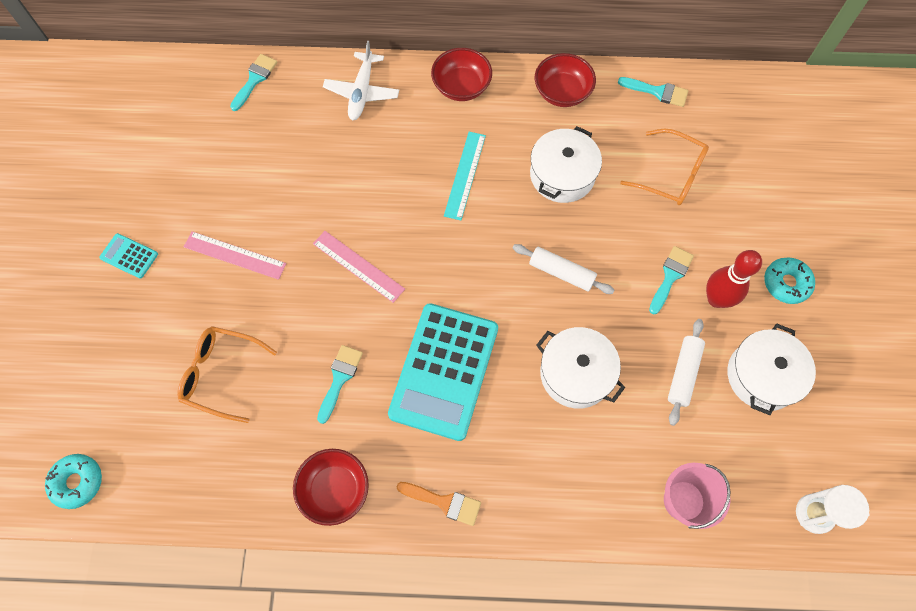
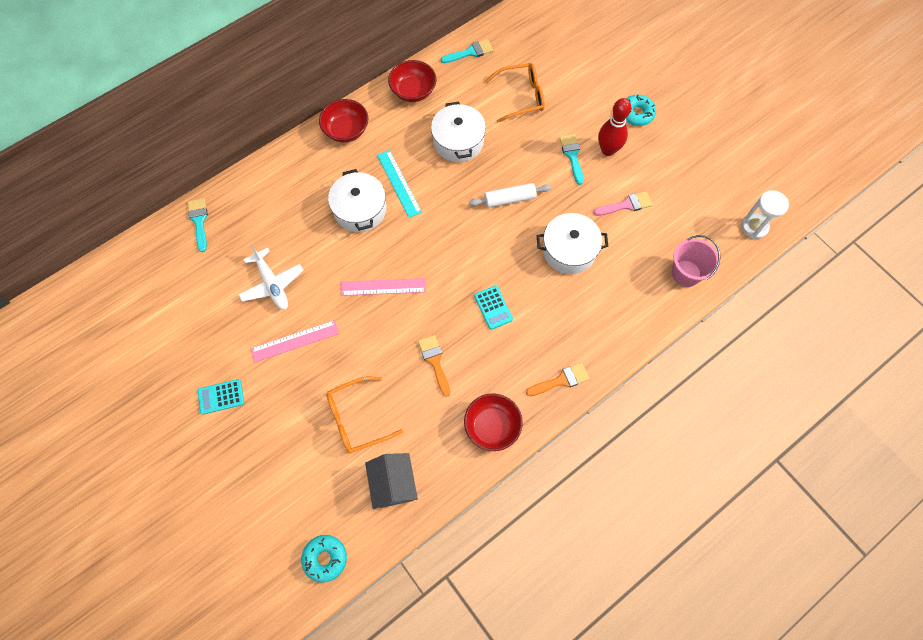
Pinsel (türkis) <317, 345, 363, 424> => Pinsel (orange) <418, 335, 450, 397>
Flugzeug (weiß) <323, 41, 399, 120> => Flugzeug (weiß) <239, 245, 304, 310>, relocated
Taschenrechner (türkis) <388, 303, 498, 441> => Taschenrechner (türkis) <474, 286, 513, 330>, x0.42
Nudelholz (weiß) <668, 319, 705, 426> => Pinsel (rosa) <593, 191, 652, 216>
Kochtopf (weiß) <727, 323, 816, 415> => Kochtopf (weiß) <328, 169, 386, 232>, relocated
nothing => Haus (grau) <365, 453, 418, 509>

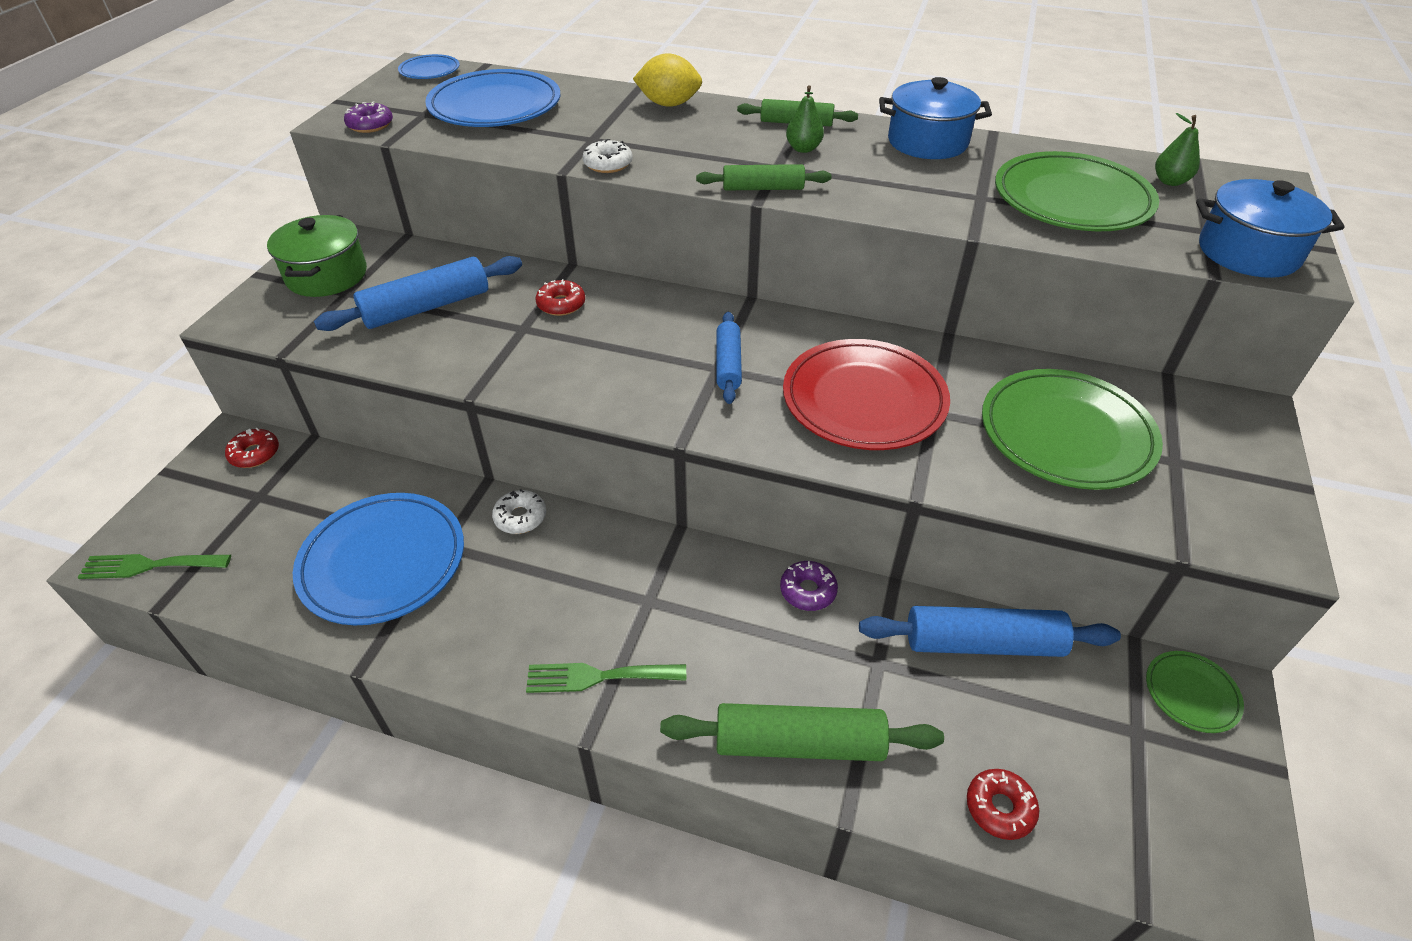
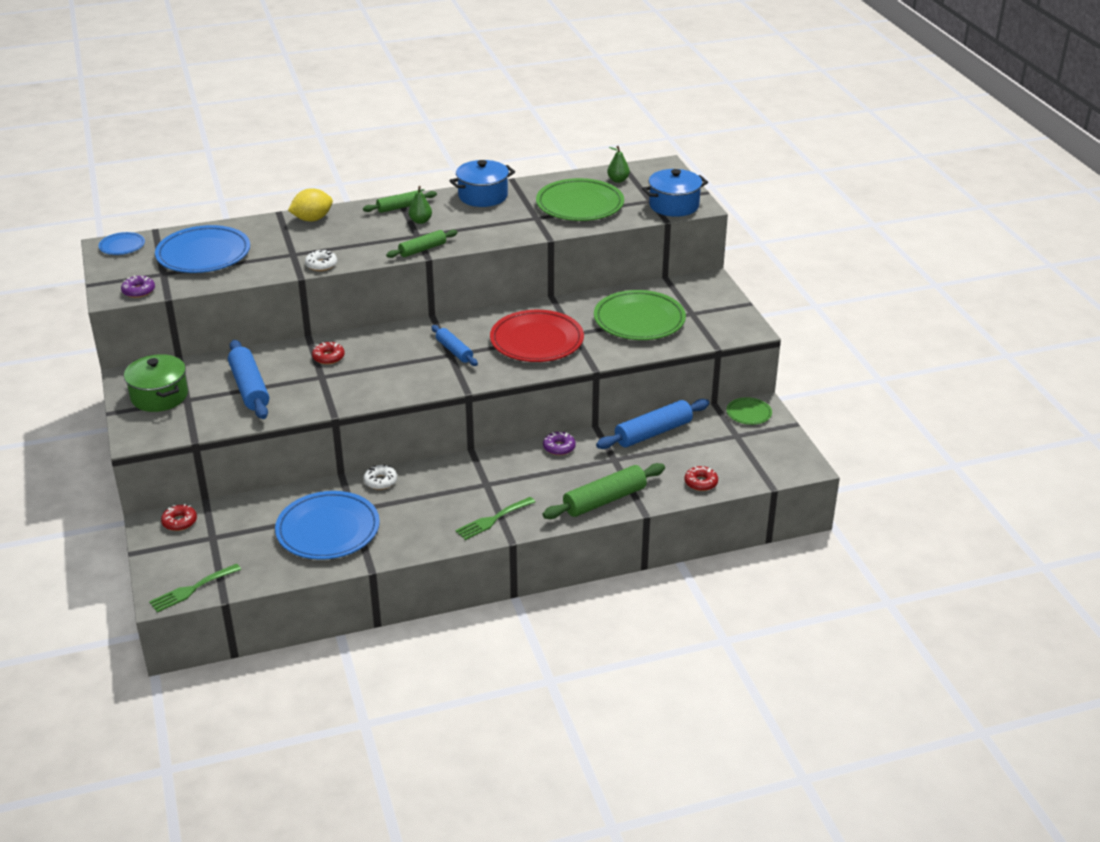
Nudelholz (blau) <314, 256, 522, 331> => Nudelholz (blau) <228, 340, 269, 419>, 45 degrees counterclockwise

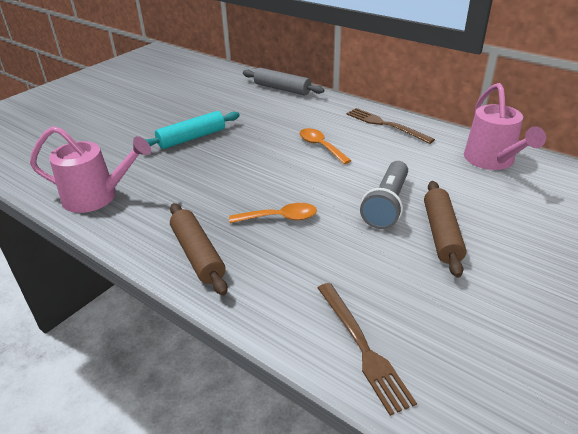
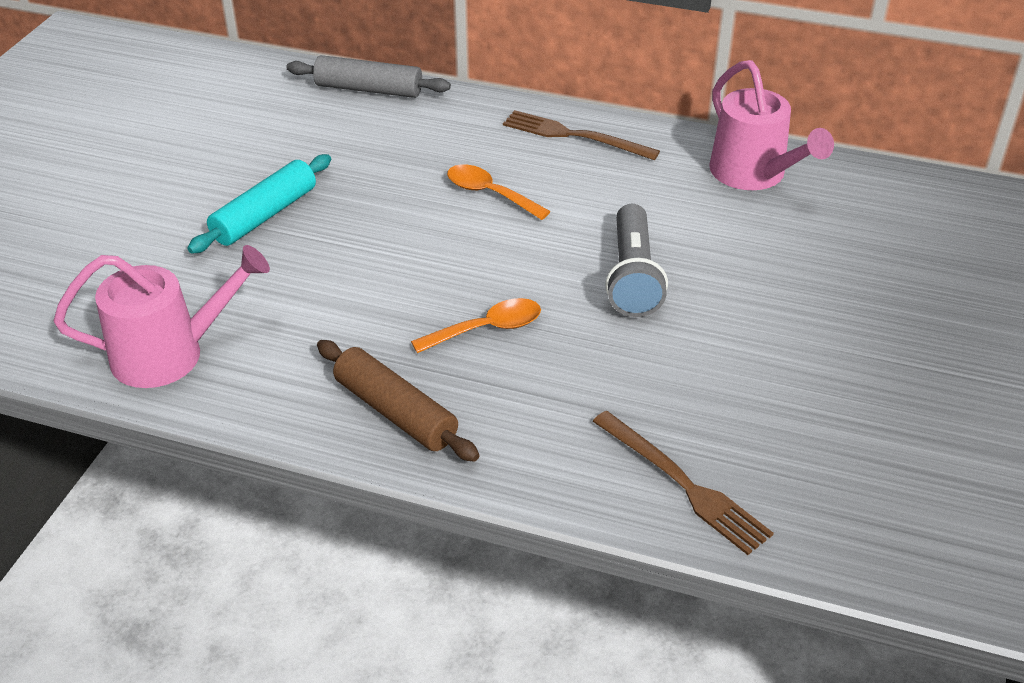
Nudelholz (braun) <424, 181, 467, 278> => nothing

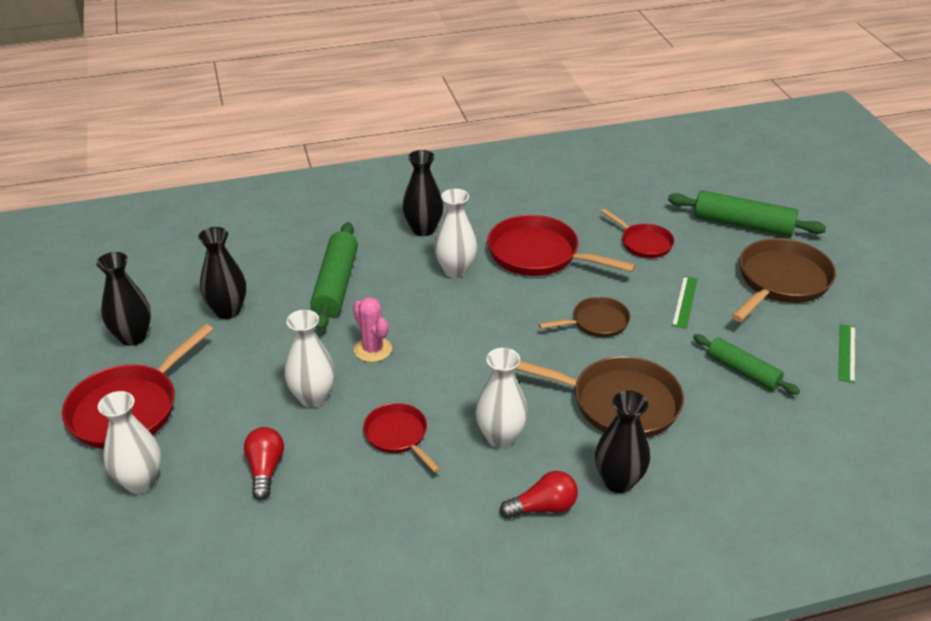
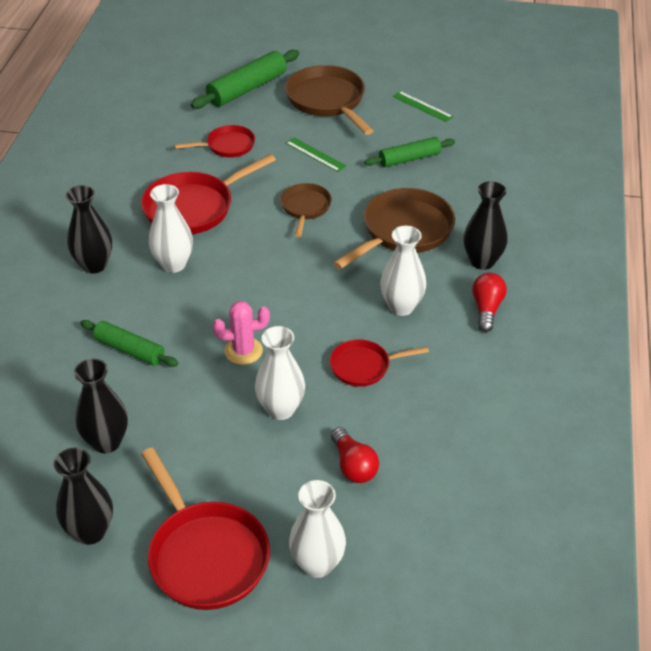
Glühbirne (rot) <244, 427, 284, 500> => Glühbirne (rot) <331, 427, 379, 483>, 135 degrees counterclockwise
Nudelholz (grün) <310, 222, 358, 331> => Nudelholz (grün) <80, 320, 178, 367>, x0.65

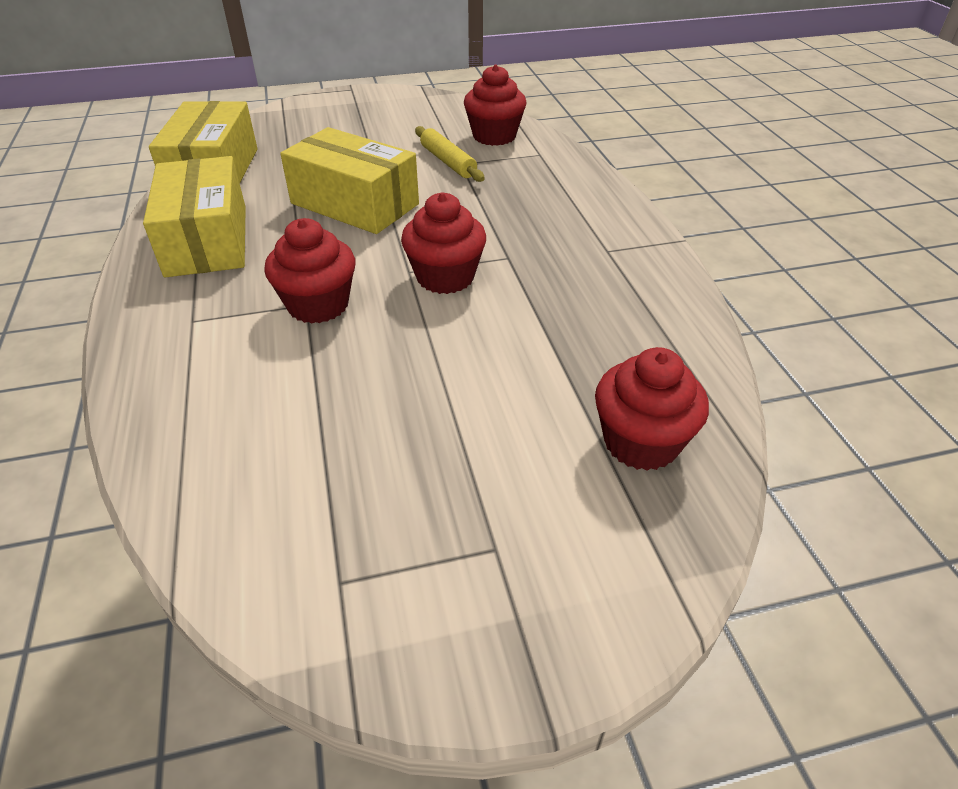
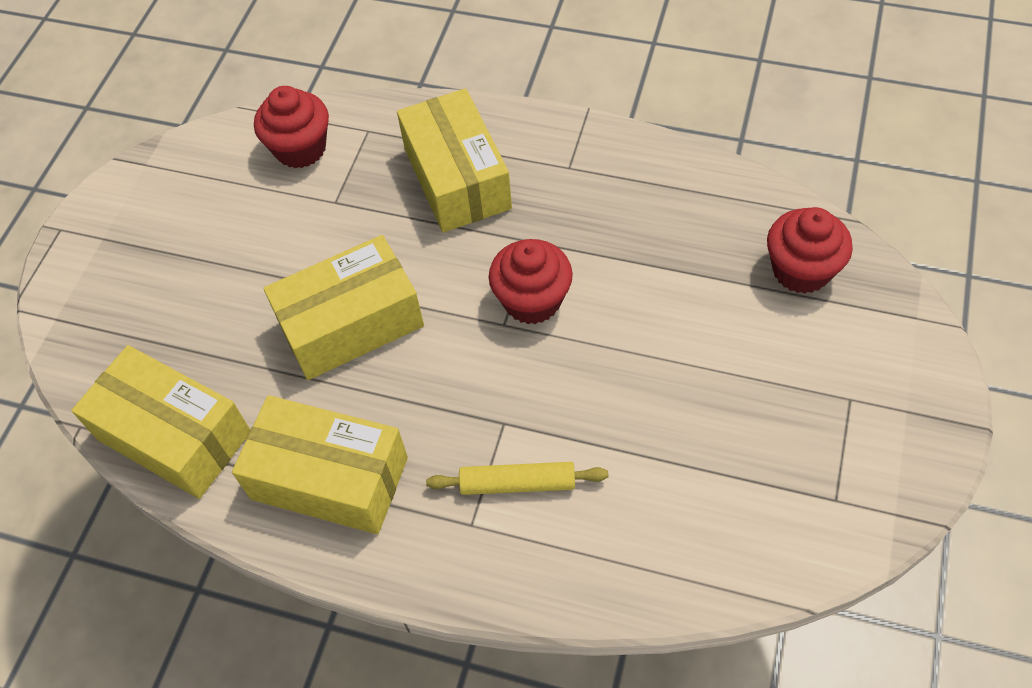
Muffin (rot) <264, 218, 355, 324> => nothing
Nudelholz (gelb) <415, 126, 485, 182> => Nudelholz (gelb) <426, 462, 608, 495>, relocated
nothing => Schachtel (gelb) <397, 88, 512, 233>

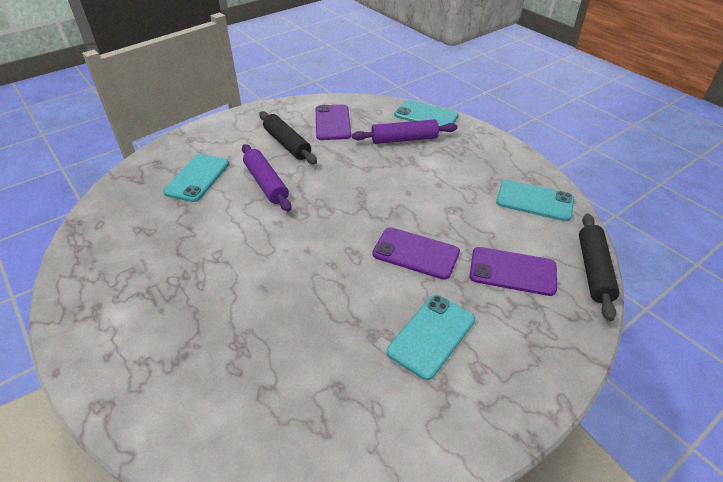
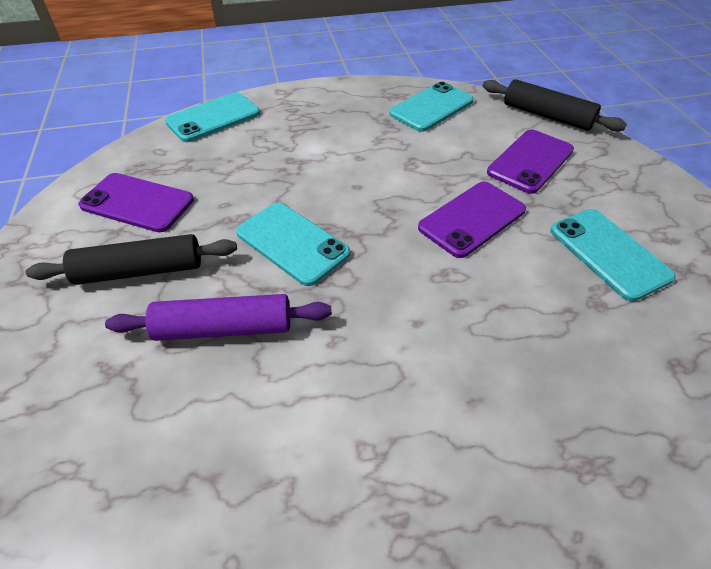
Handy (türkis) <163, 154, 229, 202> => Handy (türkis) <236, 202, 350, 286>, relocated
Nudelholz (lila) <352, 119, 457, 144> => nothing

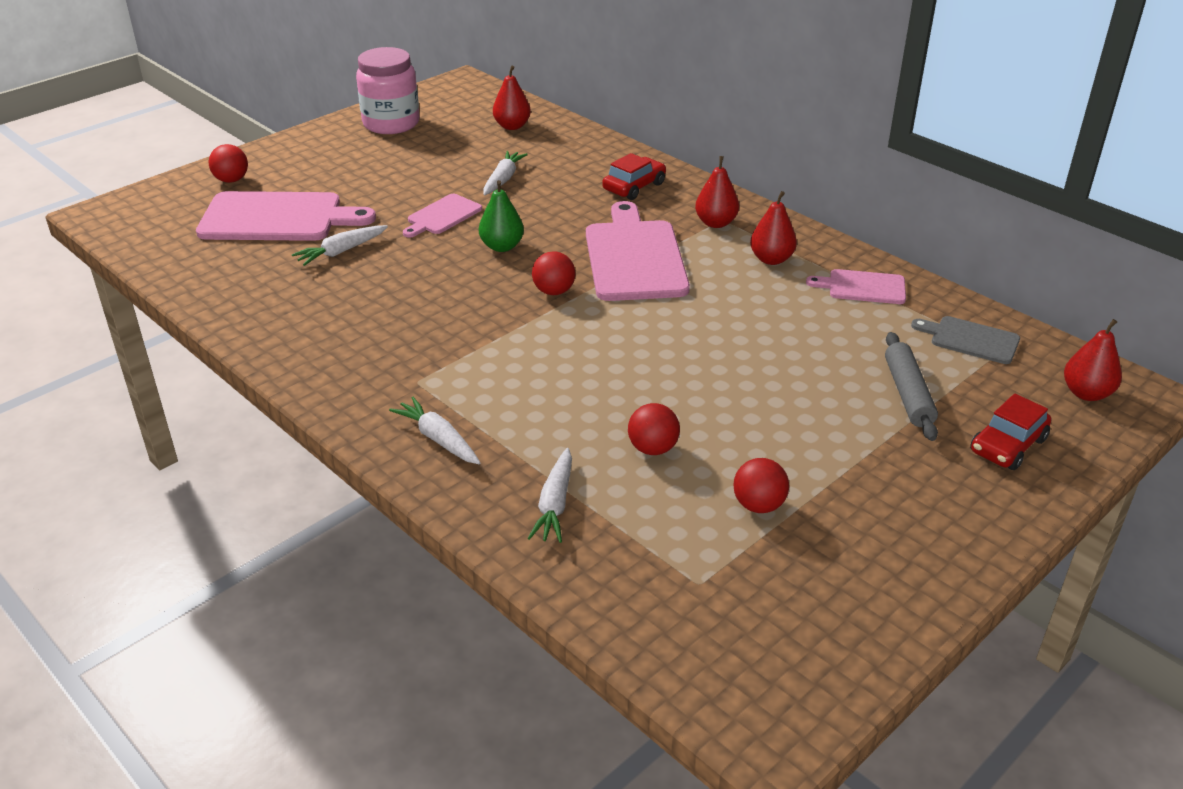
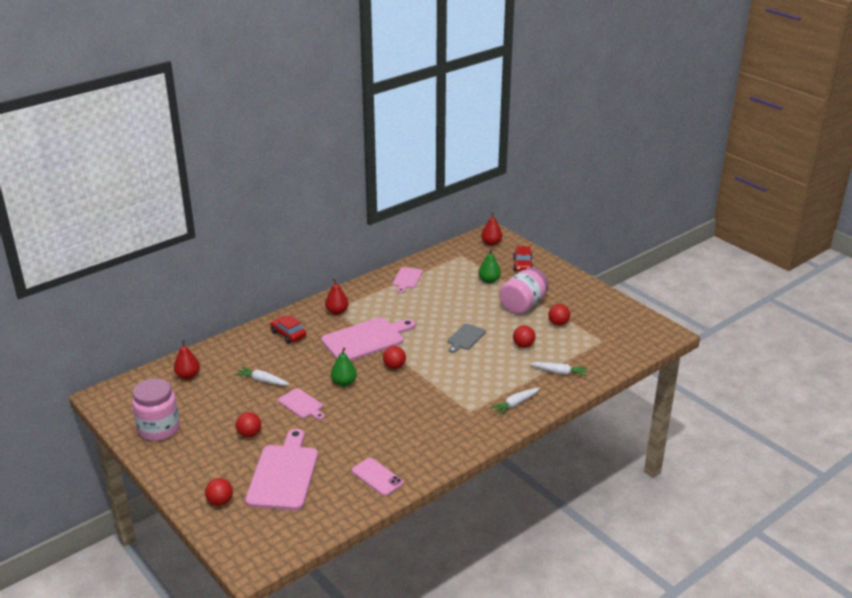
Karotte (weiß) <292, 225, 388, 266> => nothing
Schneidebrett (rosa) <586, 201, 690, 301> => Schneidebrett (rosa) <321, 317, 415, 361>, 150 degrees clockwise
Birne (rot) <750, 191, 797, 265> => nothing
Nudelholz (grau) <885, 332, 938, 441> => Birne (grün) <478, 249, 501, 284>
Schneidebrett (grau) <911, 316, 1020, 364> => Schneidebrett (grau) <447, 323, 486, 353>, relocated
Auto (rot) <970, 394, 1051, 470> => Auto (rot) <513, 246, 533, 271>, 45 degrees clockwise
nothing => Ball (rot) <236, 412, 261, 438>
nothing => Handy (rosa) <352, 458, 404, 496>
nothing => Einmachglas (rosa) <499, 268, 549, 314>

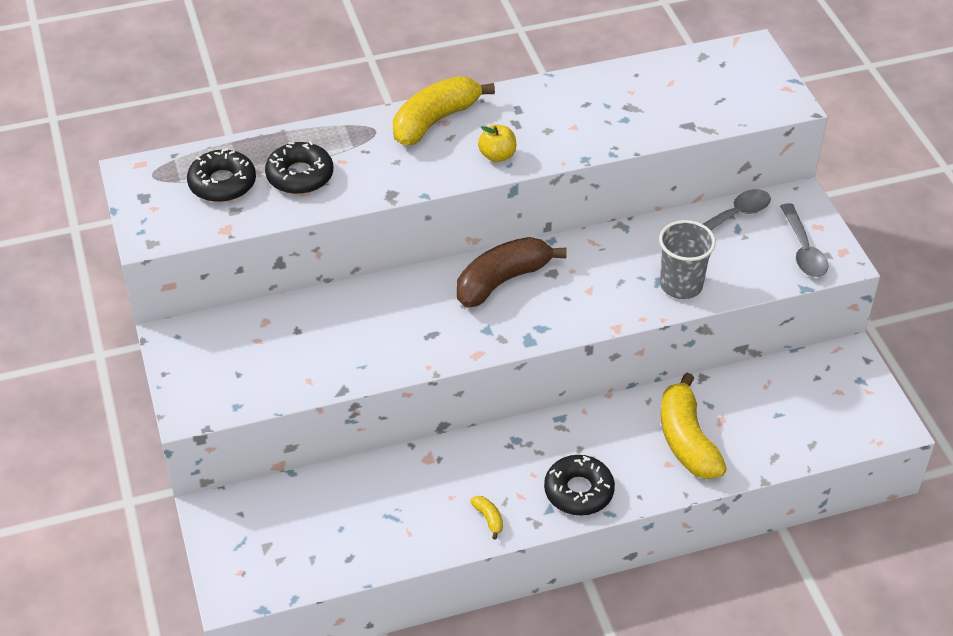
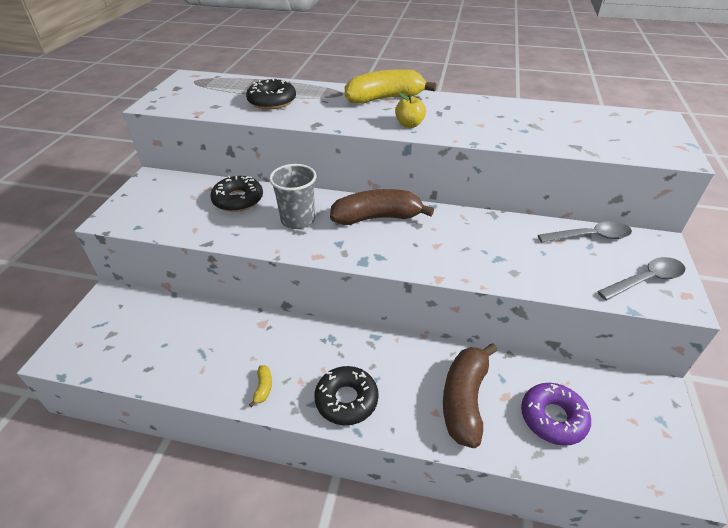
Donut (schwarz) <187, 148, 256, 202> => Donut (schwarz) <210, 176, 263, 212>, relocated
Becher (grau) <659, 220, 716, 299> => Becher (grau) <269, 164, 316, 229>, relocated
Banane (gelb) <661, 373, 727, 479> => Banane (braun) <443, 343, 498, 448>
Löffel (grau) <780, 203, 828, 277> => Löffel (grau) <597, 257, 686, 300>, 135 degrees counterclockwise
nothing => Donut (lila) <521, 383, 591, 446>

